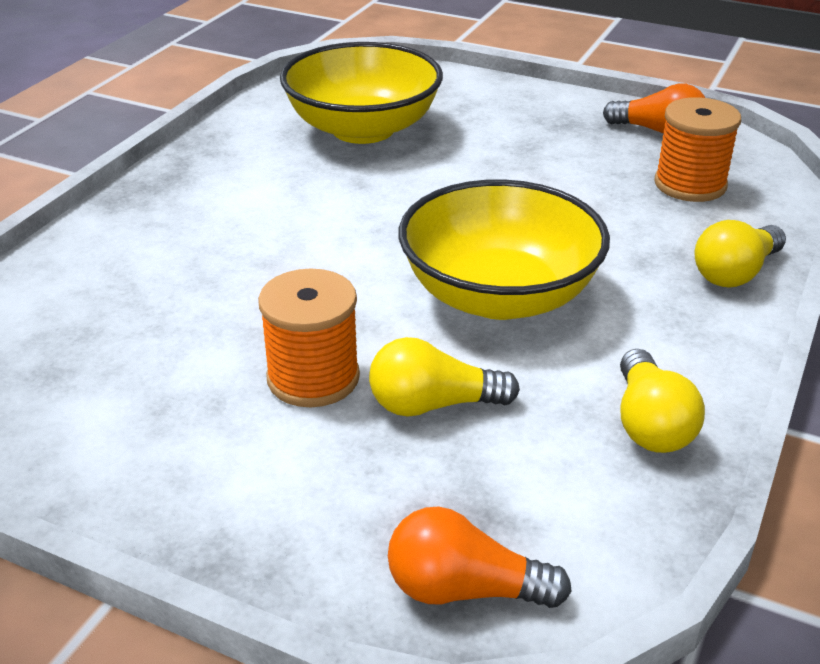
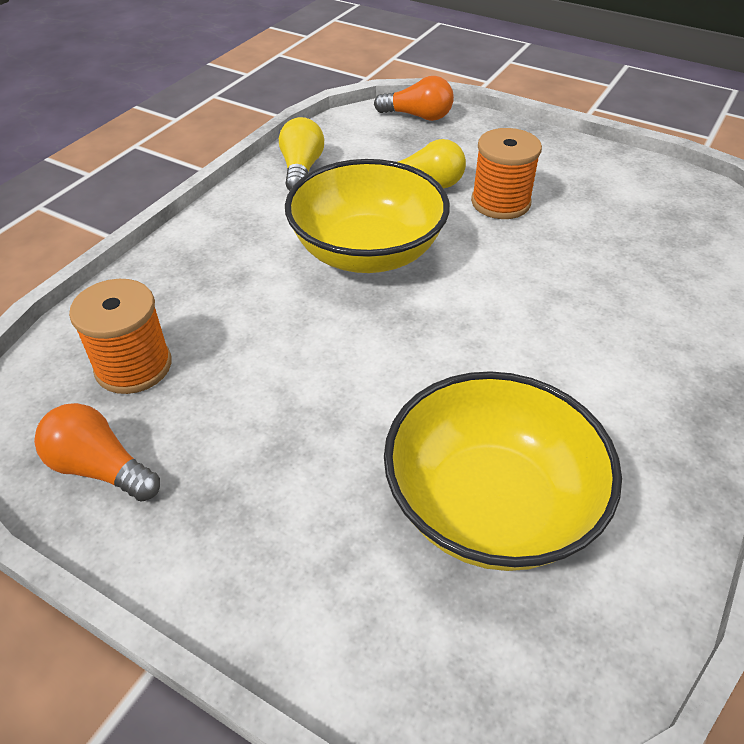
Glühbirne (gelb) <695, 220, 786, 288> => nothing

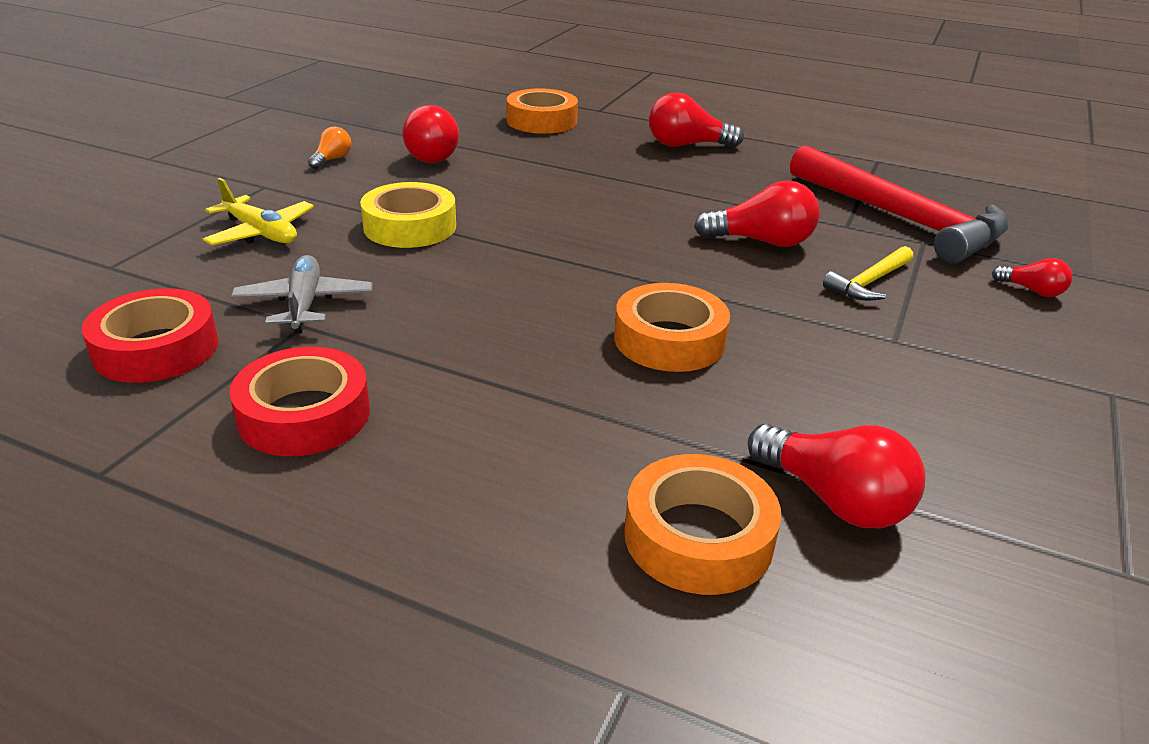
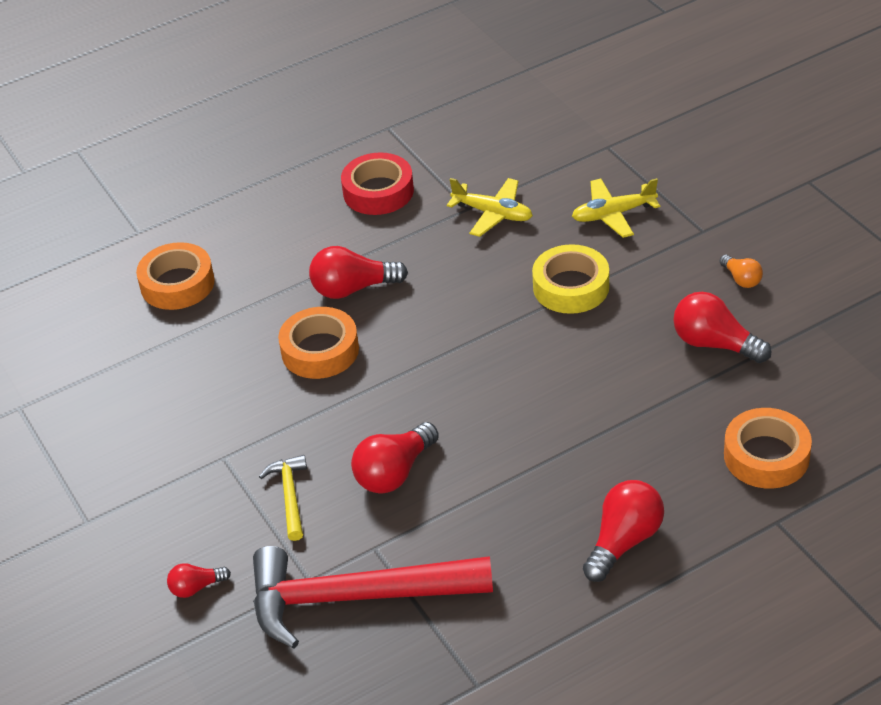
Klebeband (rot) <82, 288, 218, 383> => nothing
Flugzeug (grau) <231, 255, 373, 333> => Flugzeug (gelb) <447, 178, 533, 237>
Glühbirne (rot) <748, 424, 925, 528> => Glühbirne (rot) <309, 246, 408, 299>, relocated

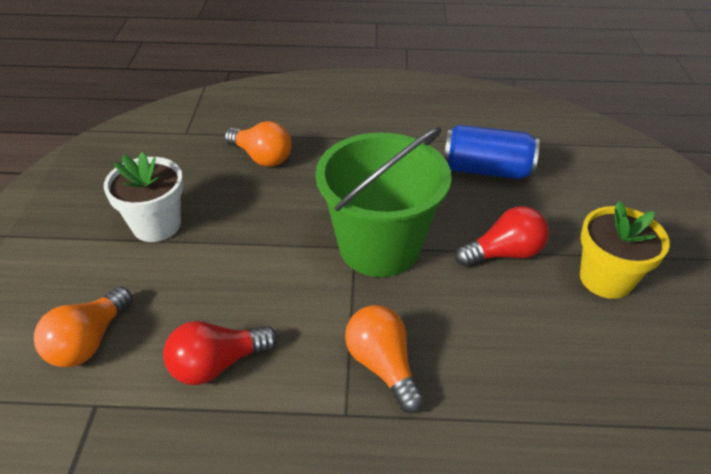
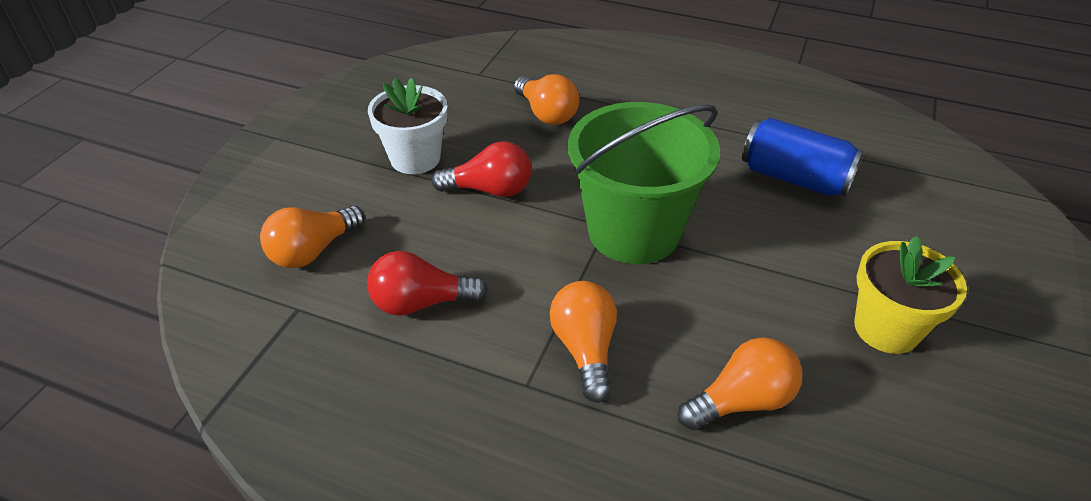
Glühbirne (rot) <455, 206, 549, 267> => Glühbirne (rot) <432, 141, 531, 197>, relocated
nothing => Glühbirne (orange) <678, 337, 802, 430>

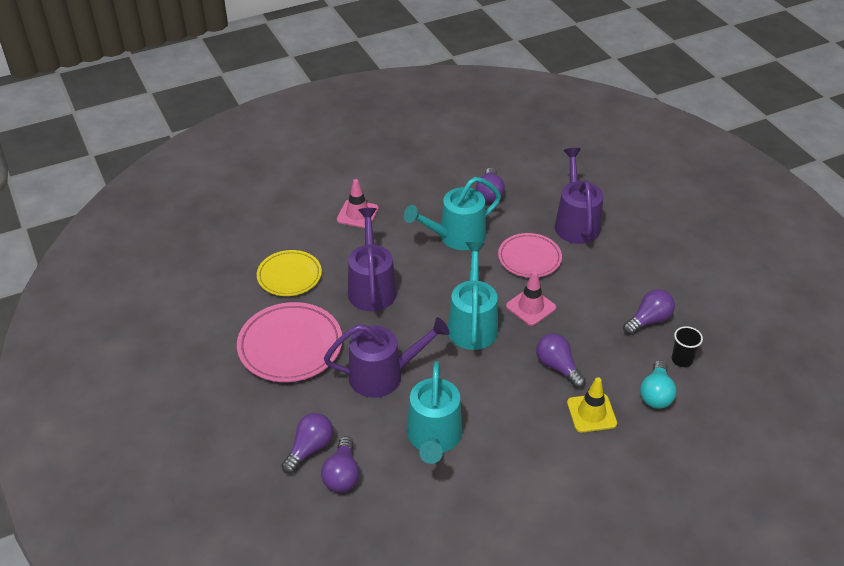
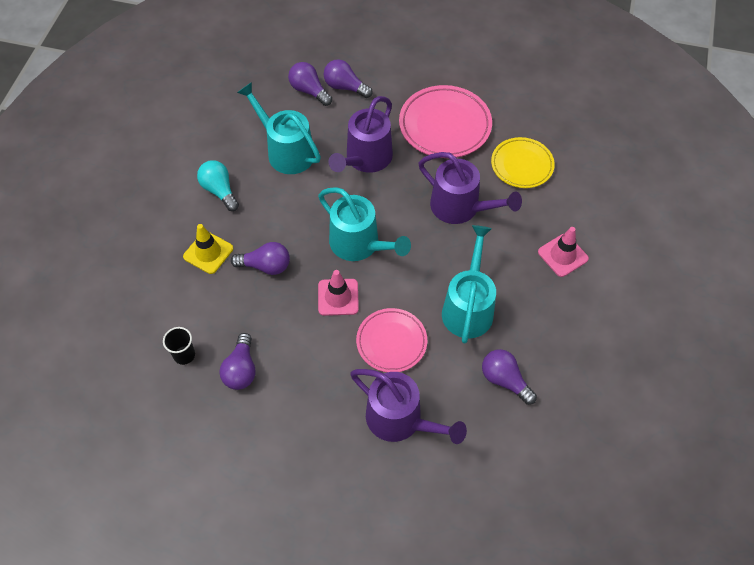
Glühbirne (lila) <281, 413, 333, 474> => Glühbirne (lila) <324, 59, 373, 98>, 135 degrees clockwise
Glühbirne (türkis) <640, 360, 677, 409> => Glühbirne (türkis) <197, 160, 239, 211>, relocated

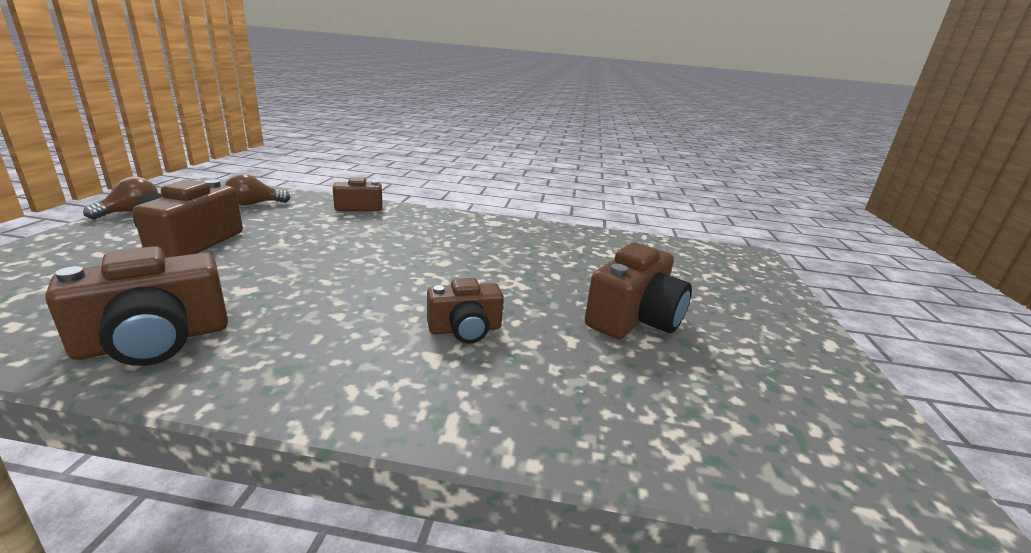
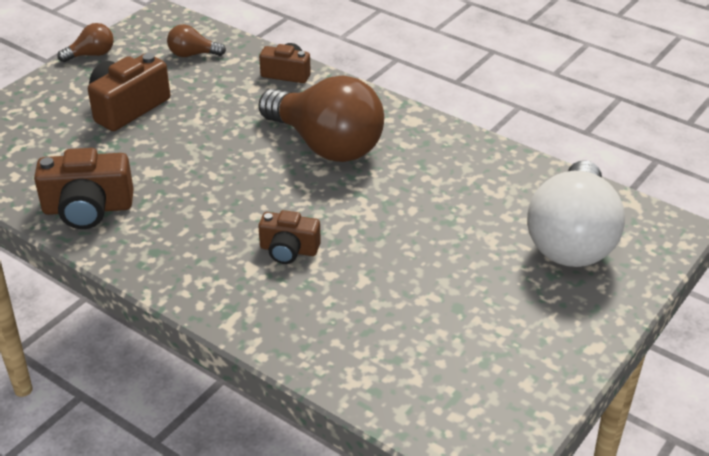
Kamera (braun) <585, 242, 692, 339> => nothing
nothing => Glühbirne (braun) <259, 75, 384, 162>
nothing => Glühbirne (weiß) <527, 161, 625, 267>

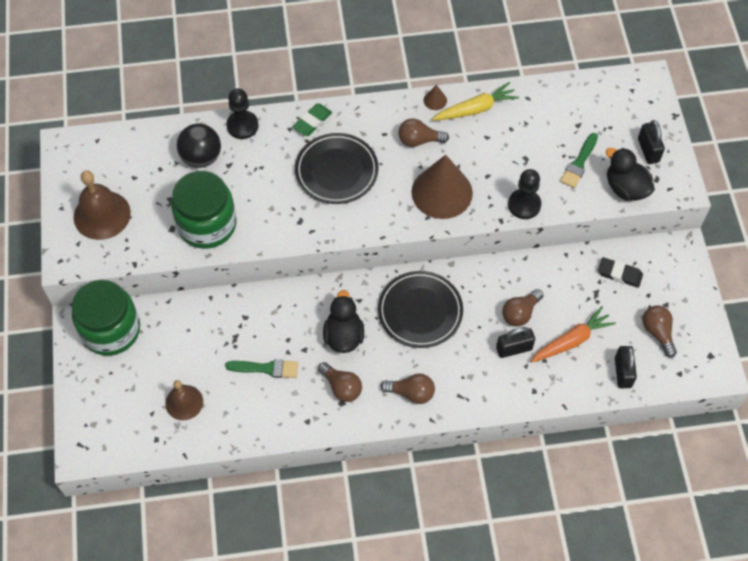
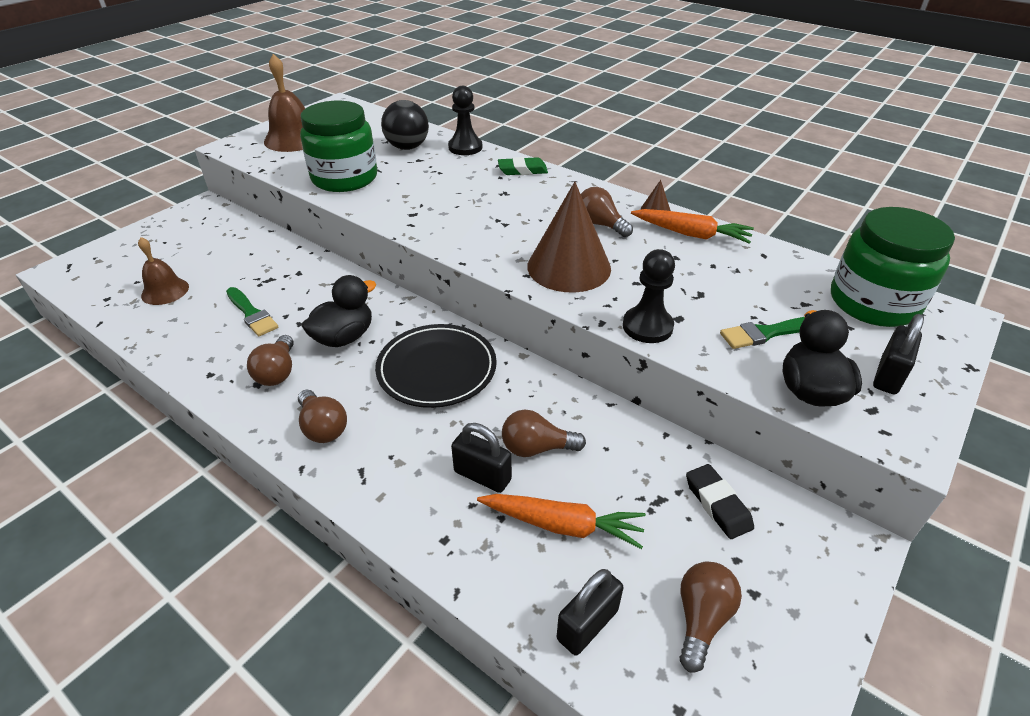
Einmachglas (grün) <72, 280, 140, 356> => Einmachglas (grün) <831, 207, 955, 327>, relocated
Teller (schwarz) <295, 133, 379, 204> => nothing
Karotte (gelb) <432, 82, 519, 120> => Karotte (orange) <631, 209, 754, 244>

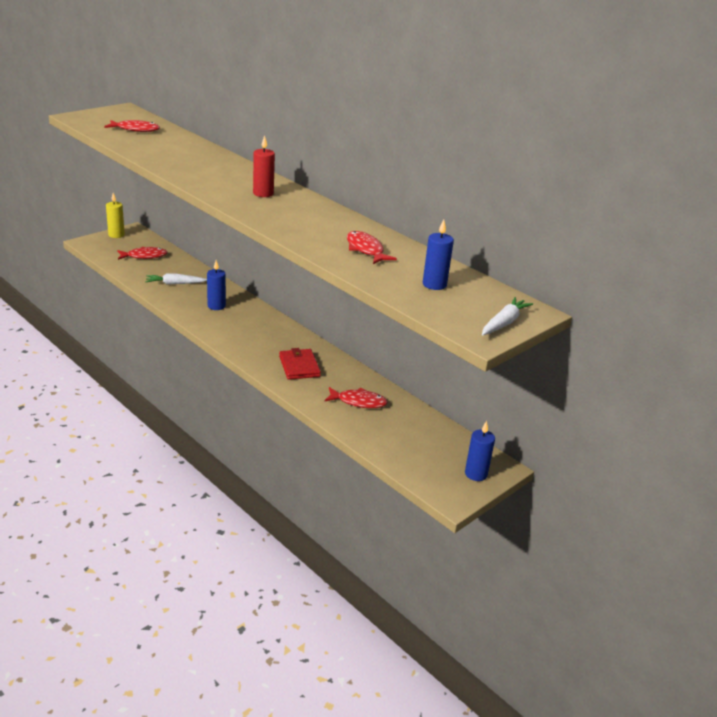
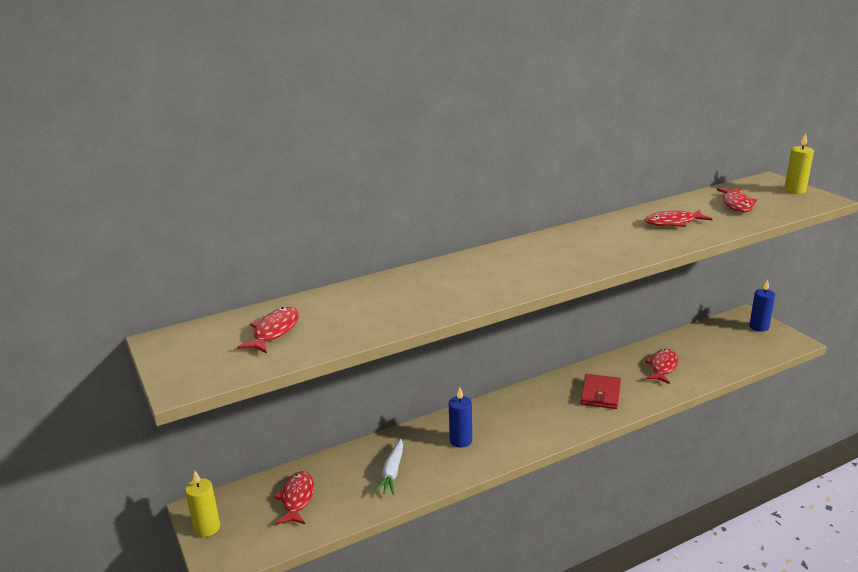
Kerze (rot) <253, 135, 275, 197> => nothing
Geldbörse (rot) <279, 348, 321, 380> => Geldbörse (rot) <580, 374, 621, 409>, 75 degrees counterclockwise
Kerze (blau) <423, 220, 454, 290> => Fisch (rot) <717, 188, 757, 212>
Karotte (weiß) <482, 297, 533, 335> => Kerze (gelb) <784, 133, 814, 194>

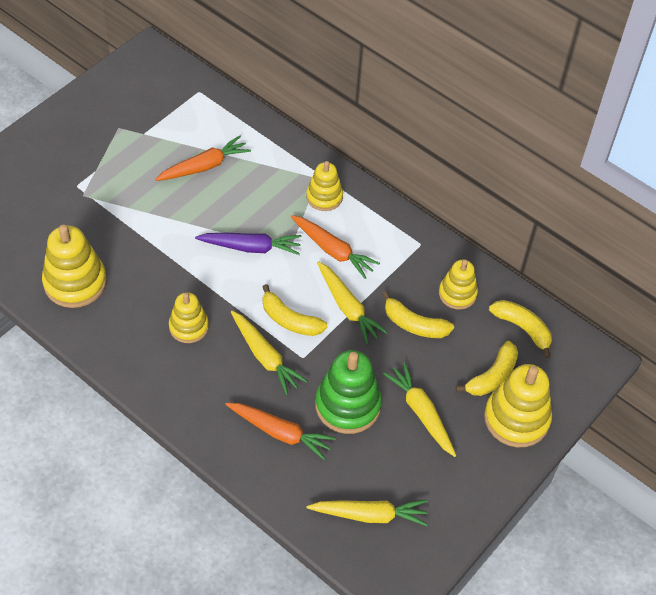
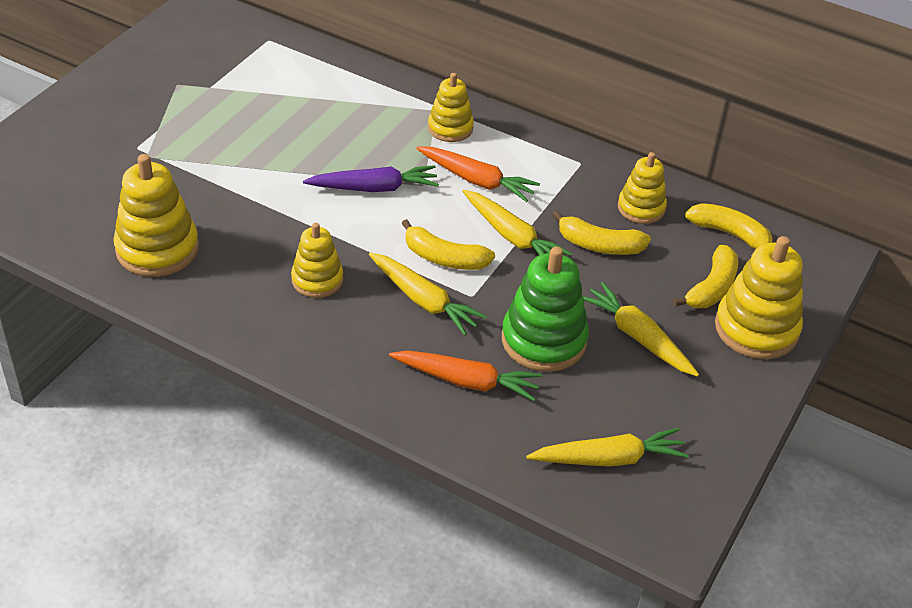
Karotte (orange) <155, 136, 251, 181> => nothing

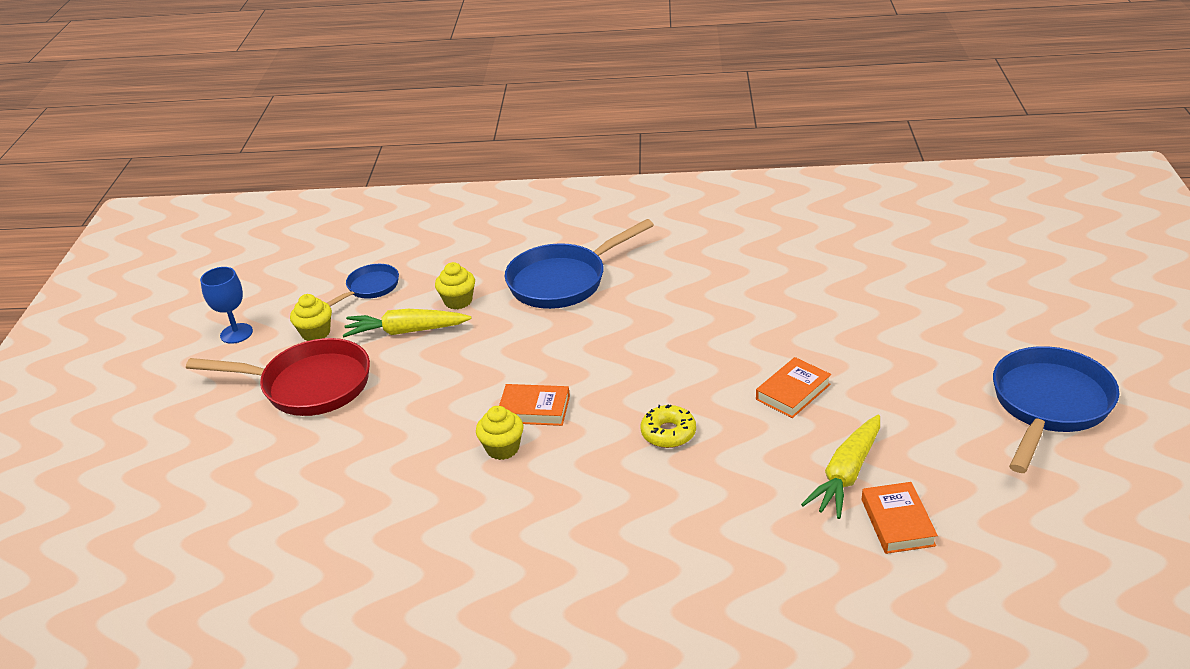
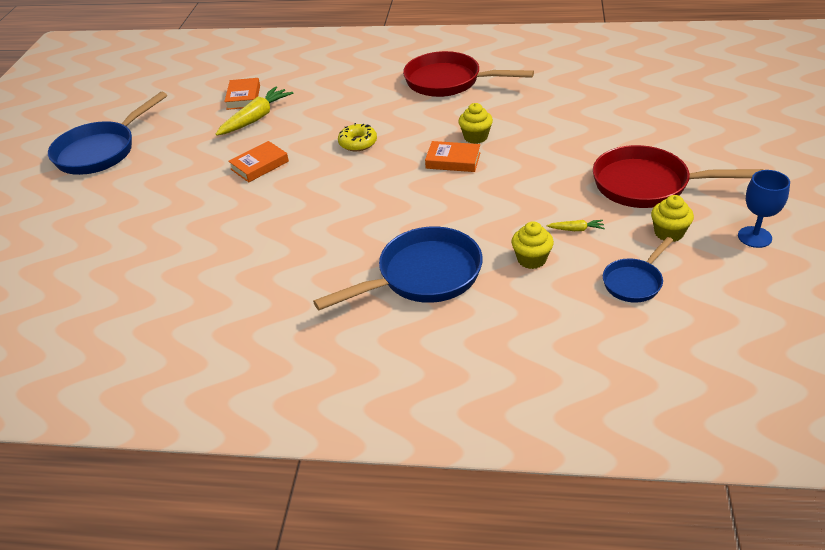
Karotte (gelb) <343, 309, 471, 338> => Karotte (gelb) <547, 220, 605, 231>, x0.46
nothing => Pfanne (rot) <403, 51, 534, 97>

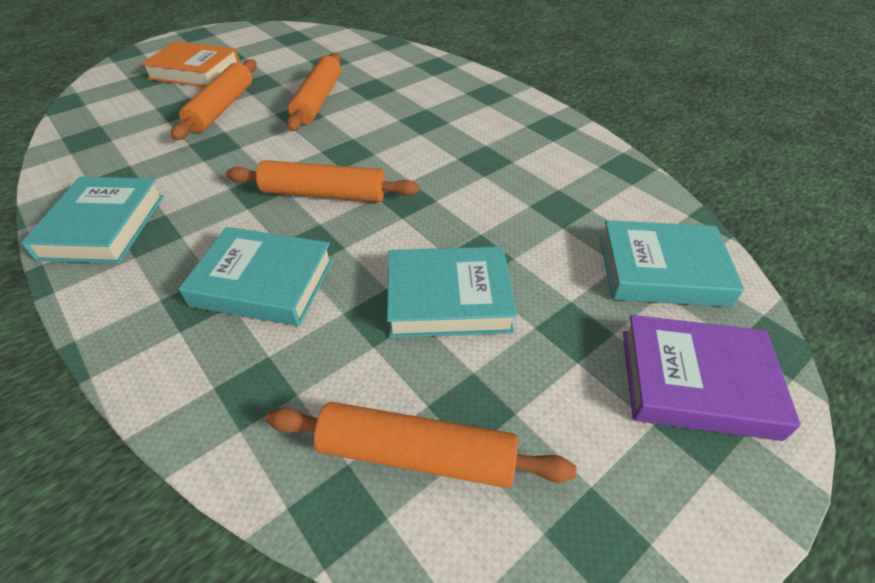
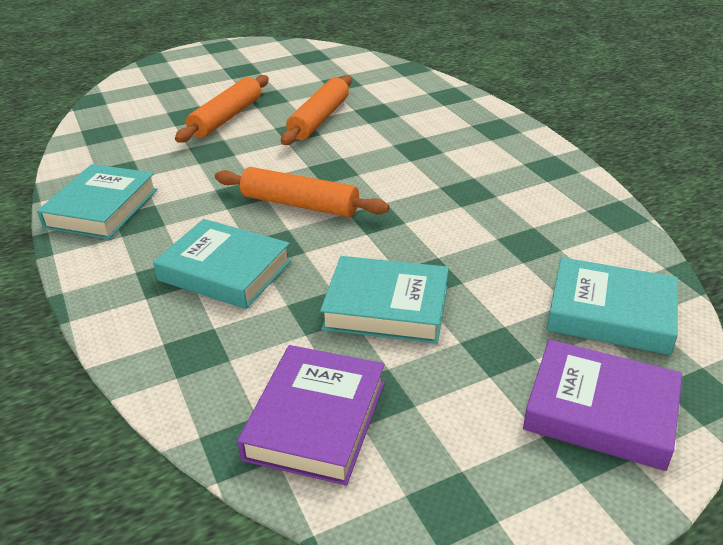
Buch (orange) <141, 41, 240, 87> => nothing
Nudelholz (orange) <266, 402, 577, 488> => Buch (lila) <237, 345, 385, 486>

